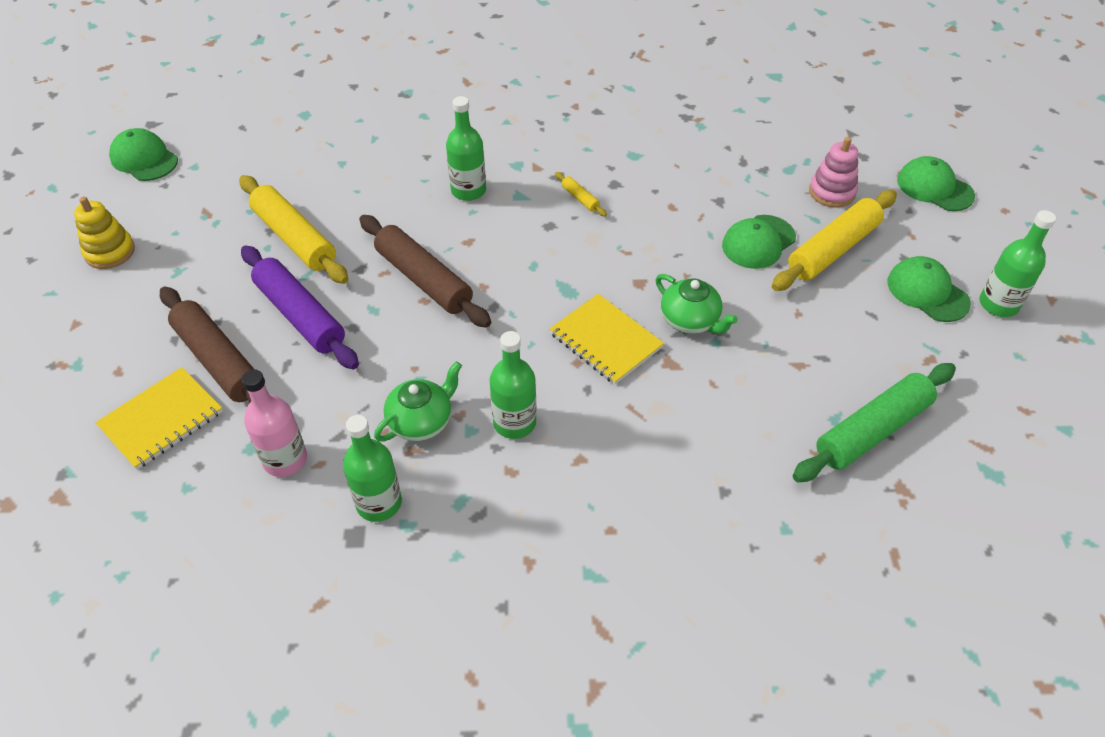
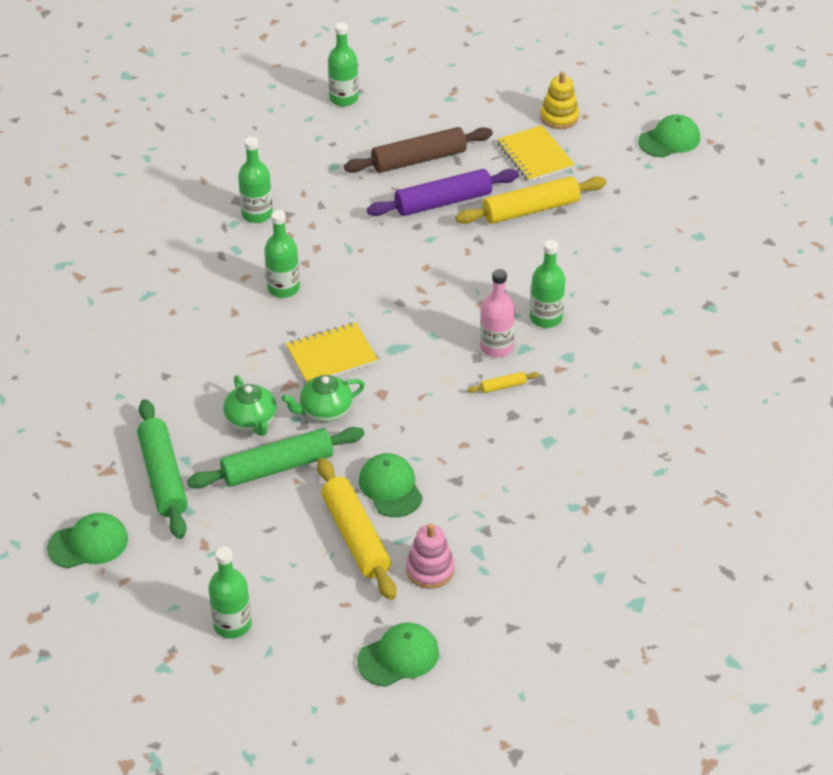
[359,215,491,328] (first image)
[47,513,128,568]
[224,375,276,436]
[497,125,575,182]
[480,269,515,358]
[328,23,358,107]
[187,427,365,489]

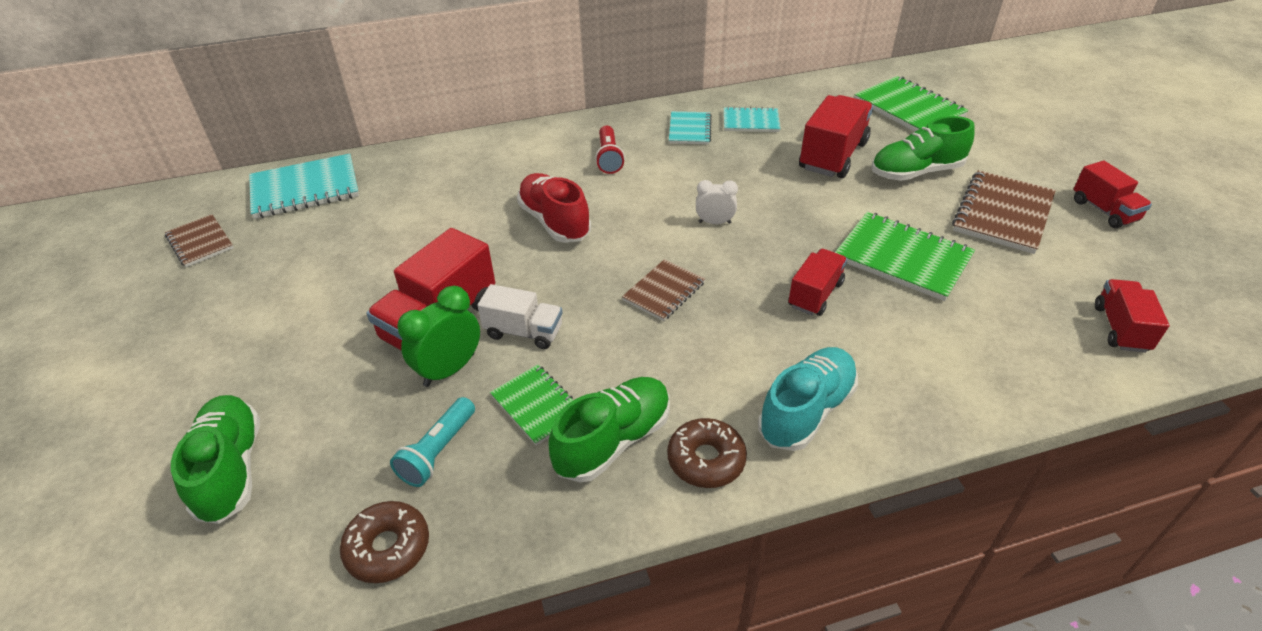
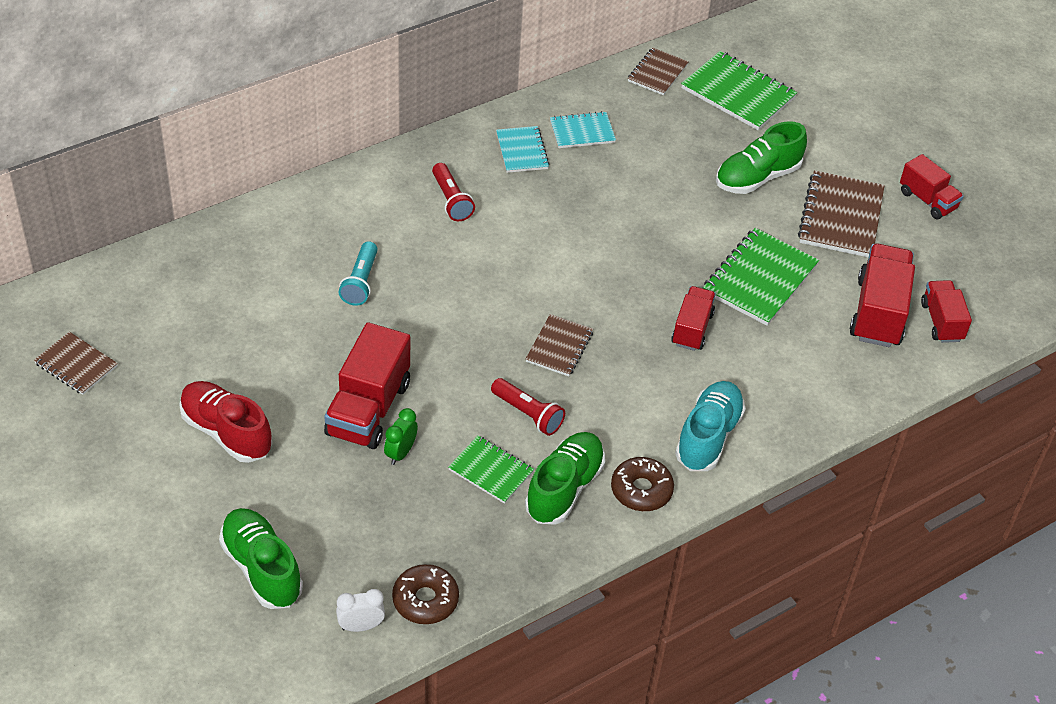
[850,244,915,347]
[249,153,359,219] (first image)
[179,381,272,463]
[336,589,385,632]
[703,228,819,326]
[477,284,563,349] (first image)
[384,408,418,465]
[339,241,378,306]
[628,48,689,95]
[491,378,565,436]

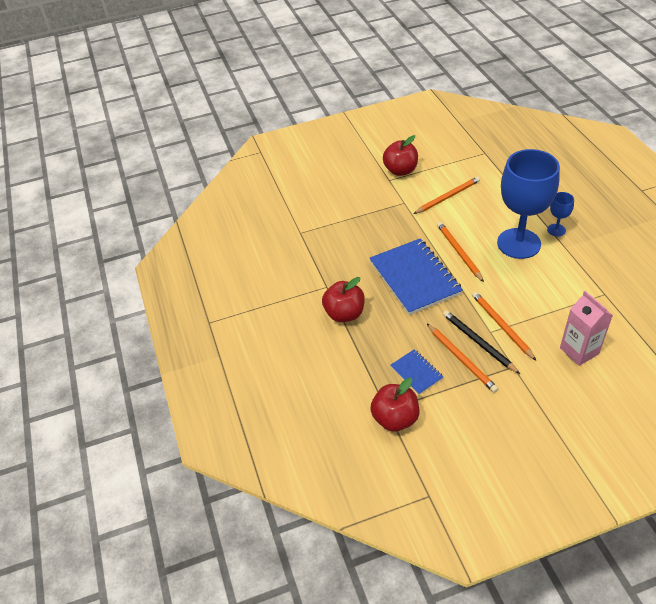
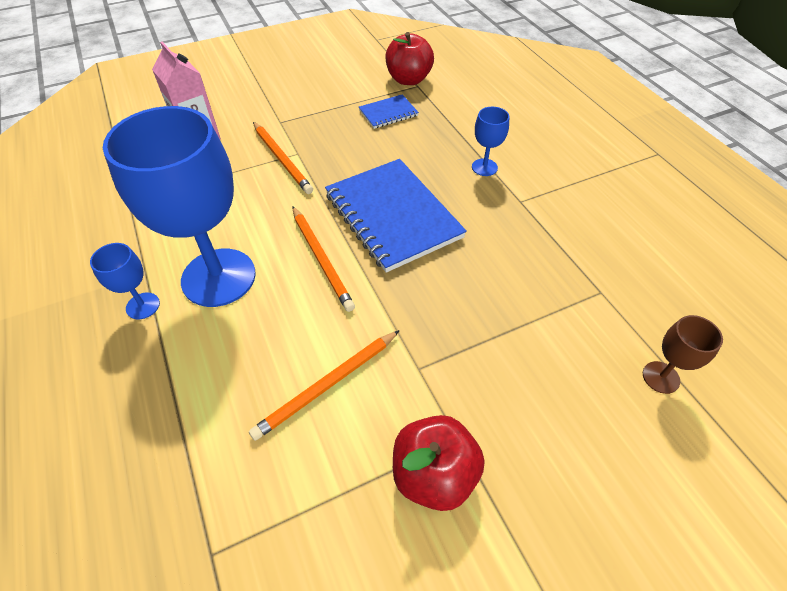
[472,107,509,176]
[443,310,520,374] (first image)
[427,324,498,393] (first image)
[359,94,419,129]
[643,315,723,394]

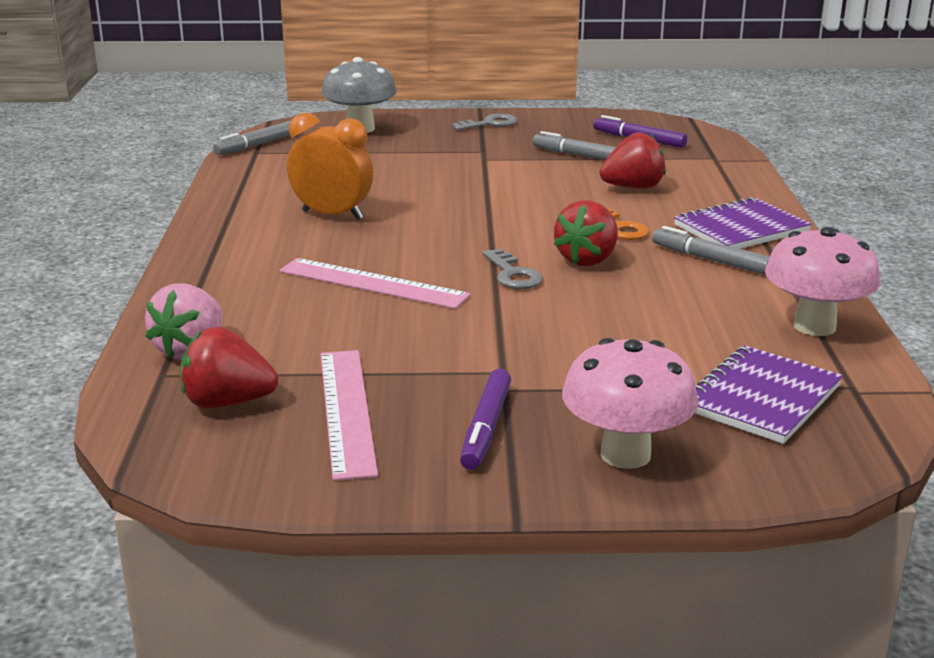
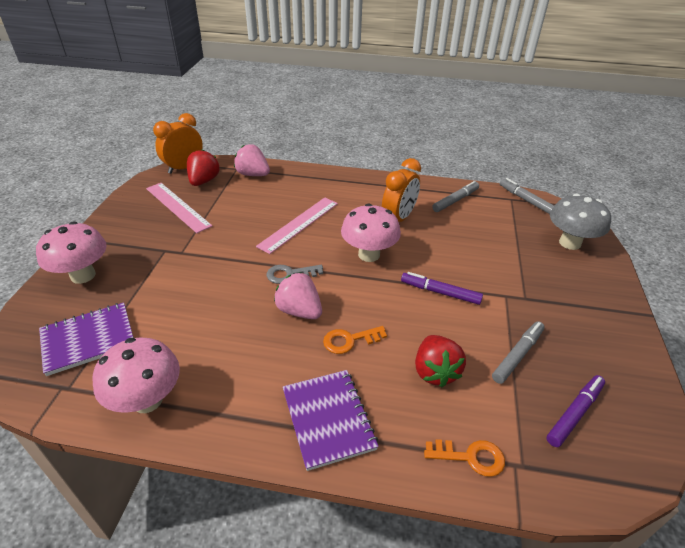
[452,114,517,131] (first image)
[274,272,322,319]
[432,181,479,212]
[39,302,133,376]
[146,183,212,233]
[401,272,483,305]
[153,113,203,174]
[341,203,401,262]
[424,439,505,477]

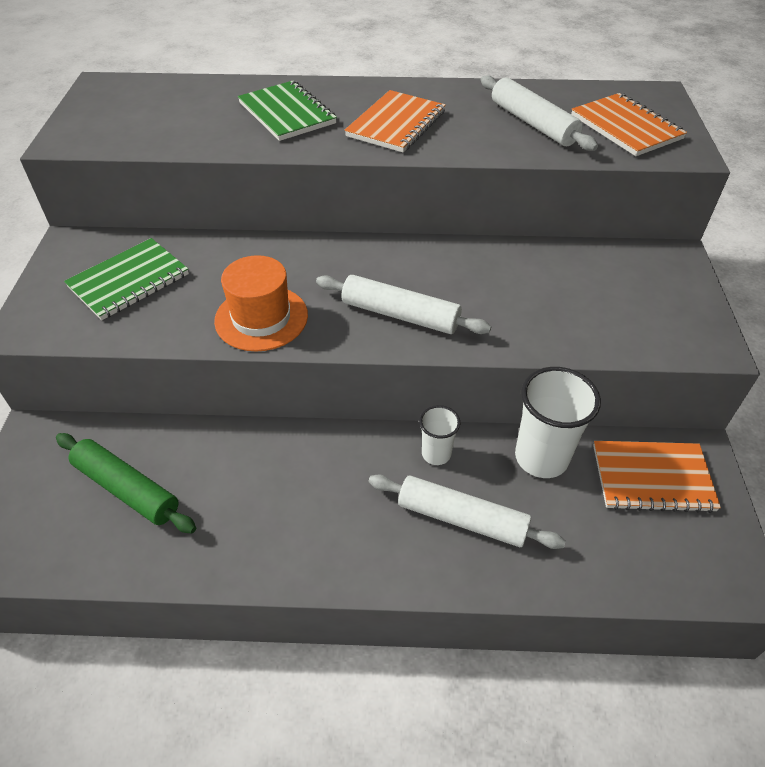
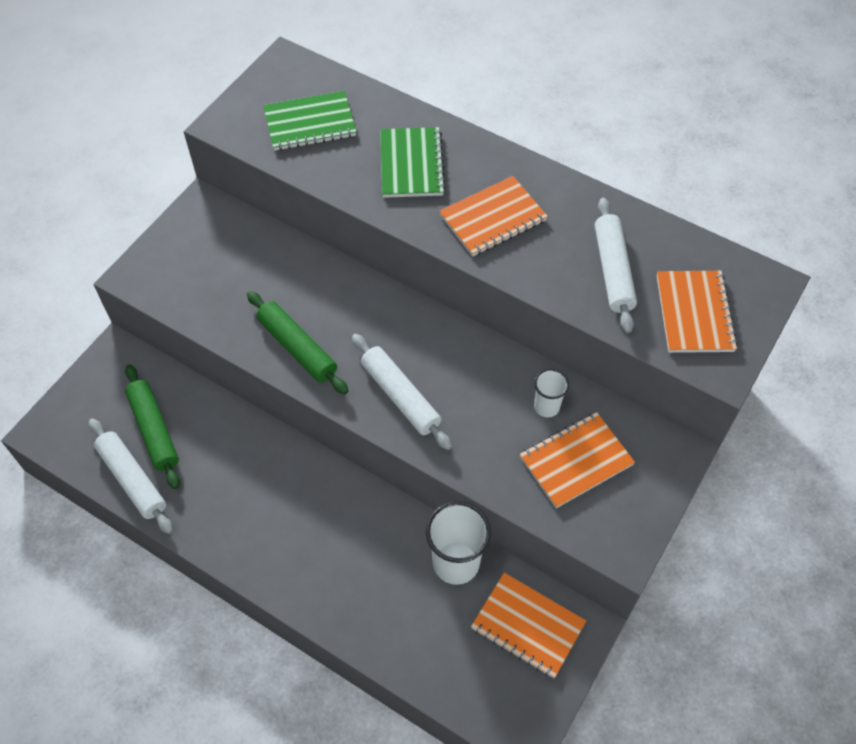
[263,91,356,151]
[247,291,349,394]
[534,369,569,418]
[89,418,173,534]
[520,412,635,508]

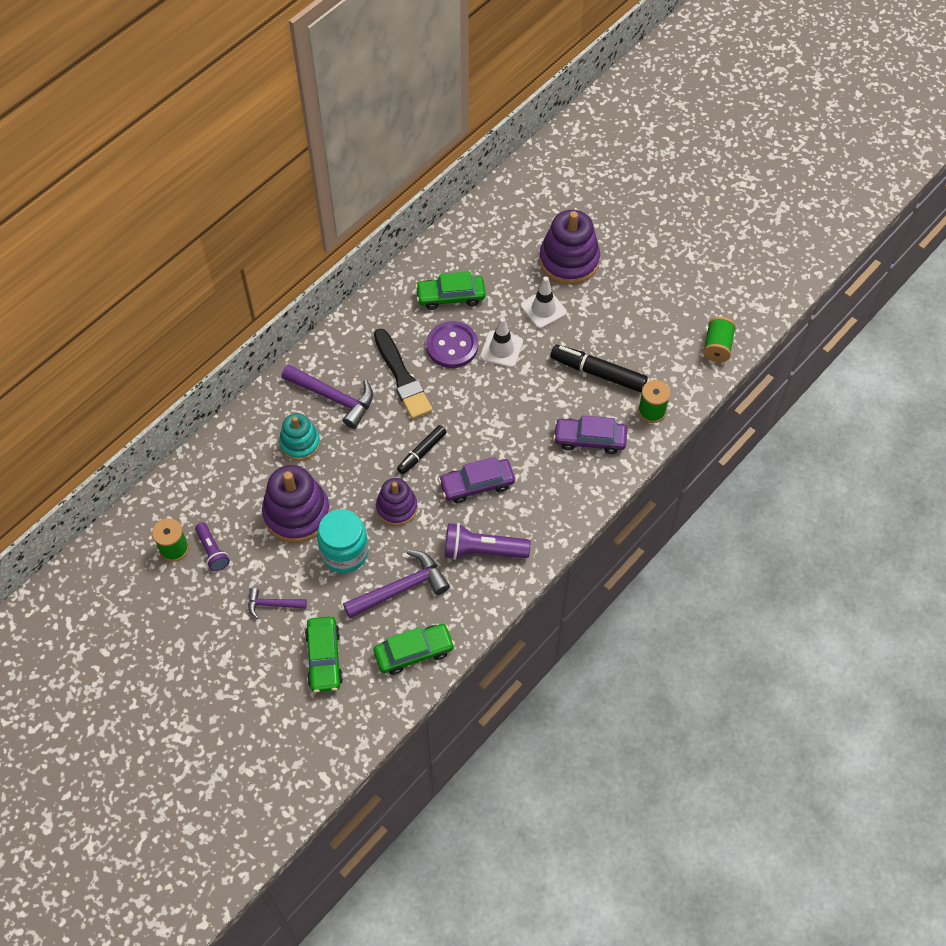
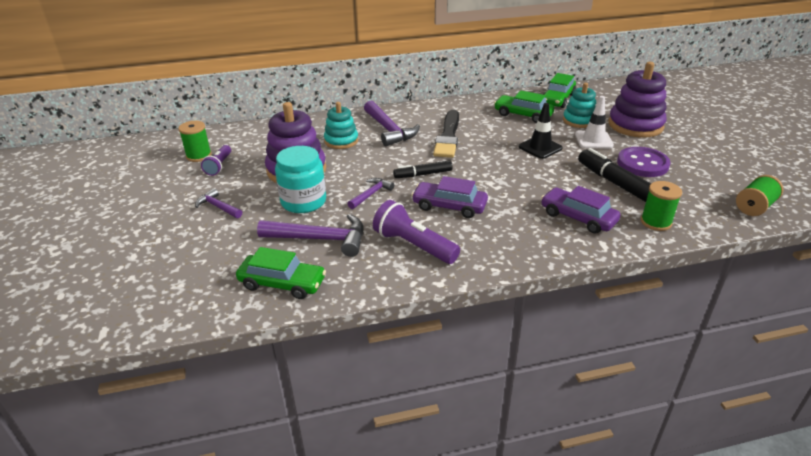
[519,103,563,159]
[617,147,671,177]
[348,178,394,209]
[543,73,576,108]
[563,83,596,128]

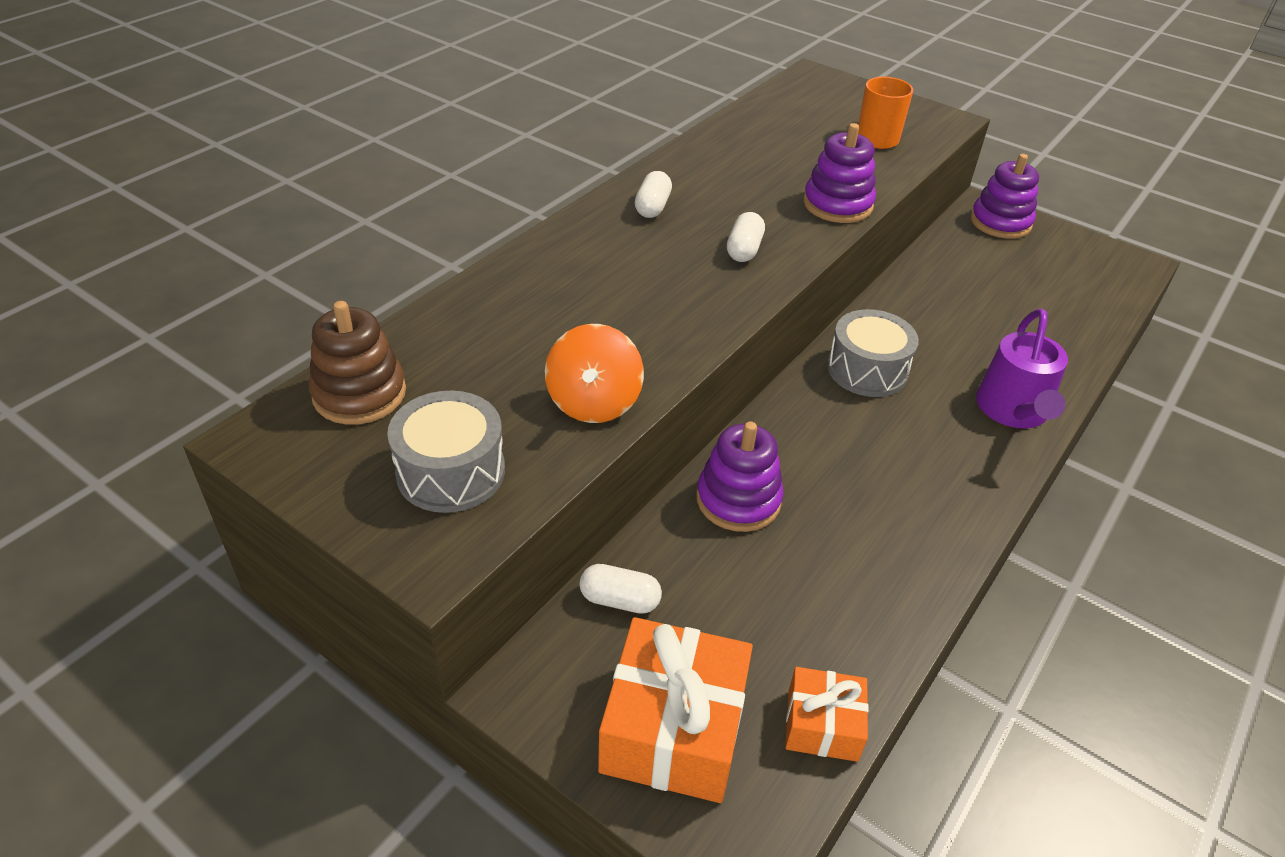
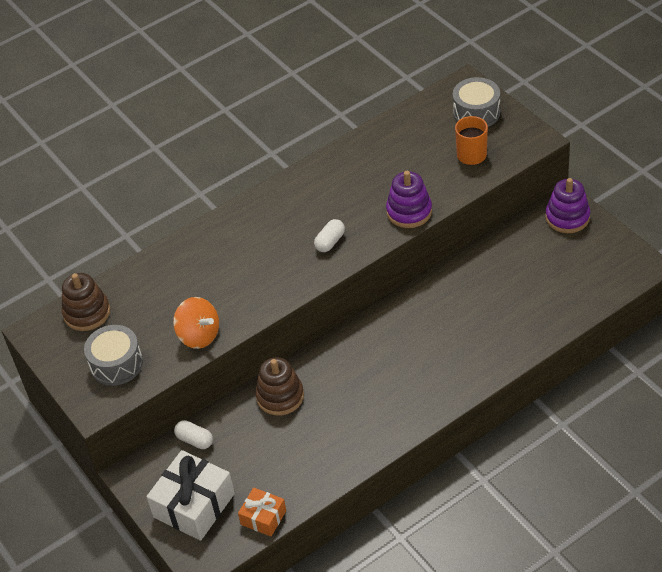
[635,171,672,218] (first image)
[976,308,1068,429] (first image)
[453,77,500,127]
[173,297,219,349]
[255,357,304,416]
[146,450,235,541]

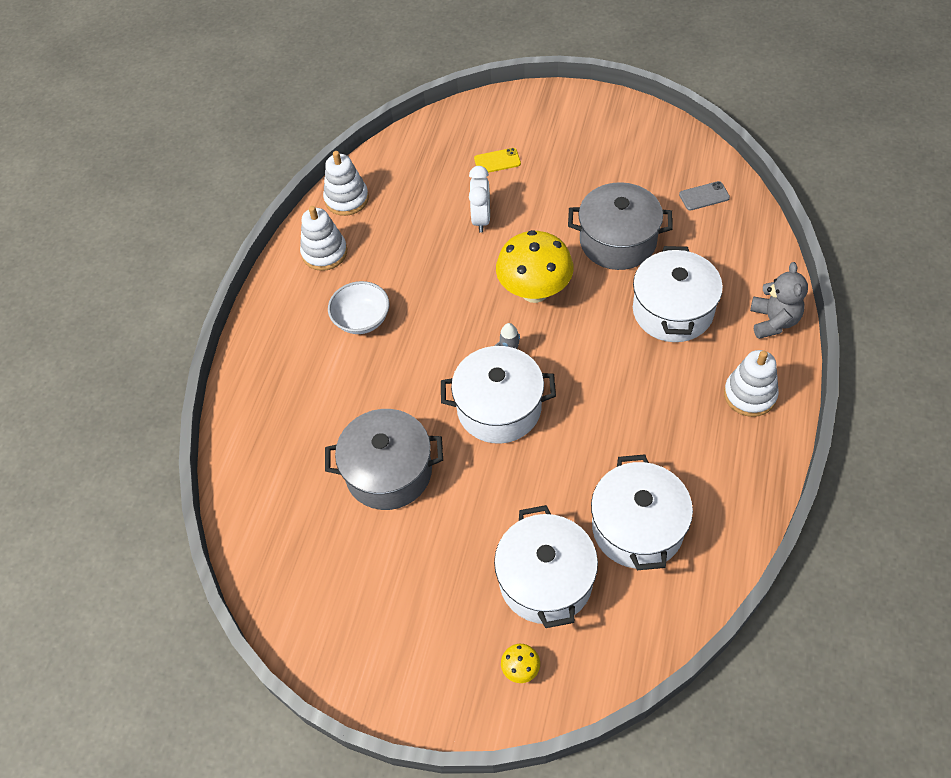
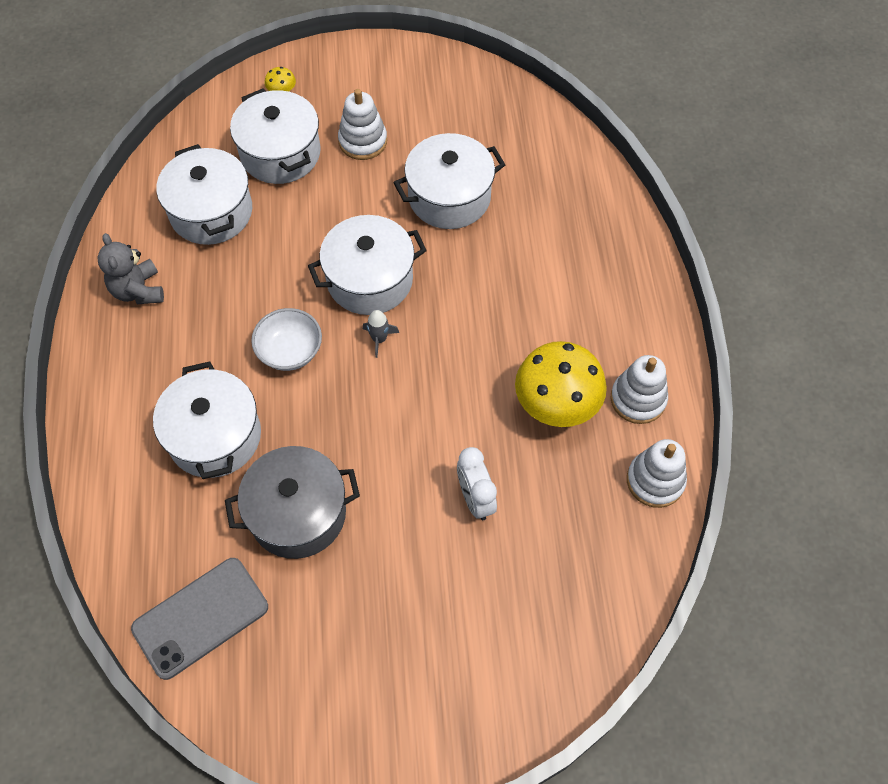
[474,148,521,173] (first image)
[131,558,268,680]
[515,341,607,427]
[98,233,164,304]
[251,308,322,371]
[338,89,387,160]
[394,133,505,229]

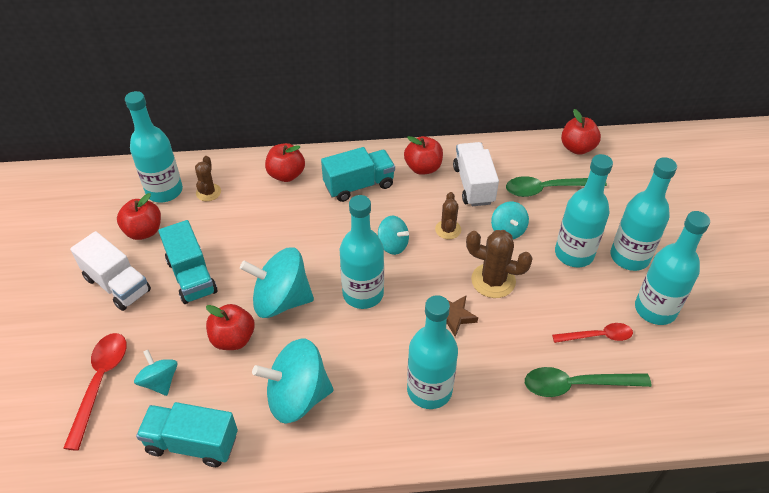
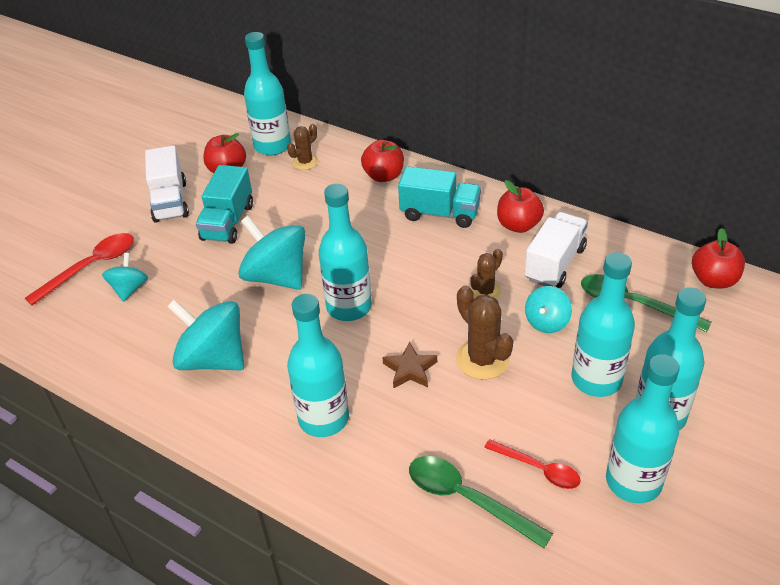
[378,216,409,255] (first image)
[206,304,255,350] (first image)
[136,402,238,467] (first image)

